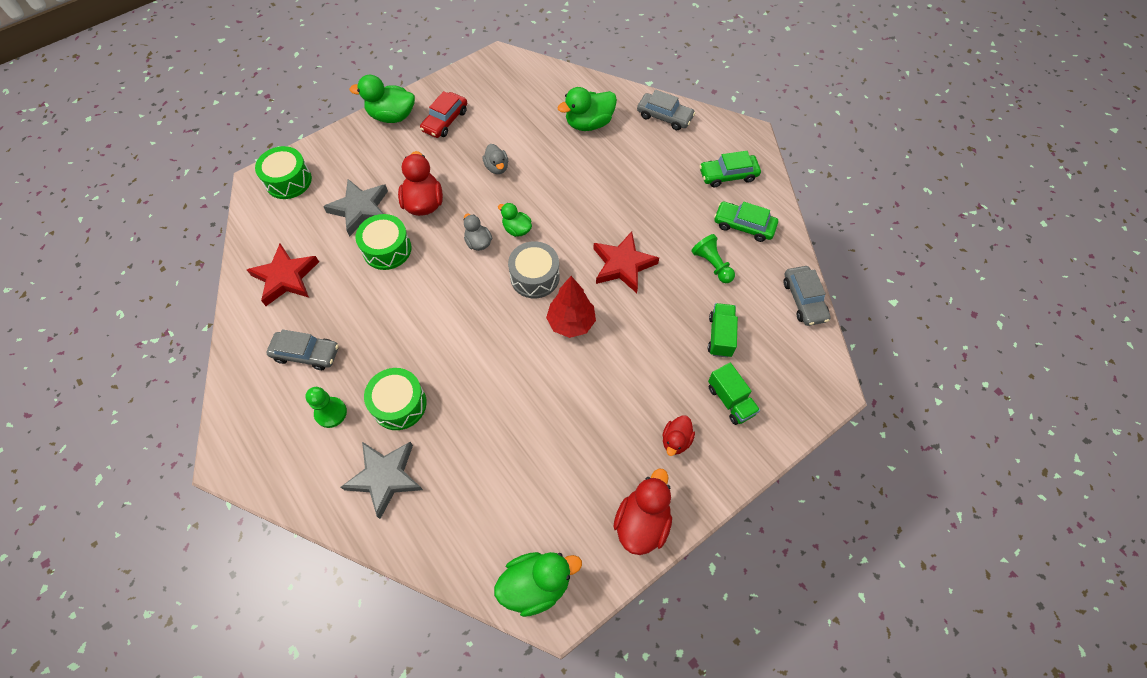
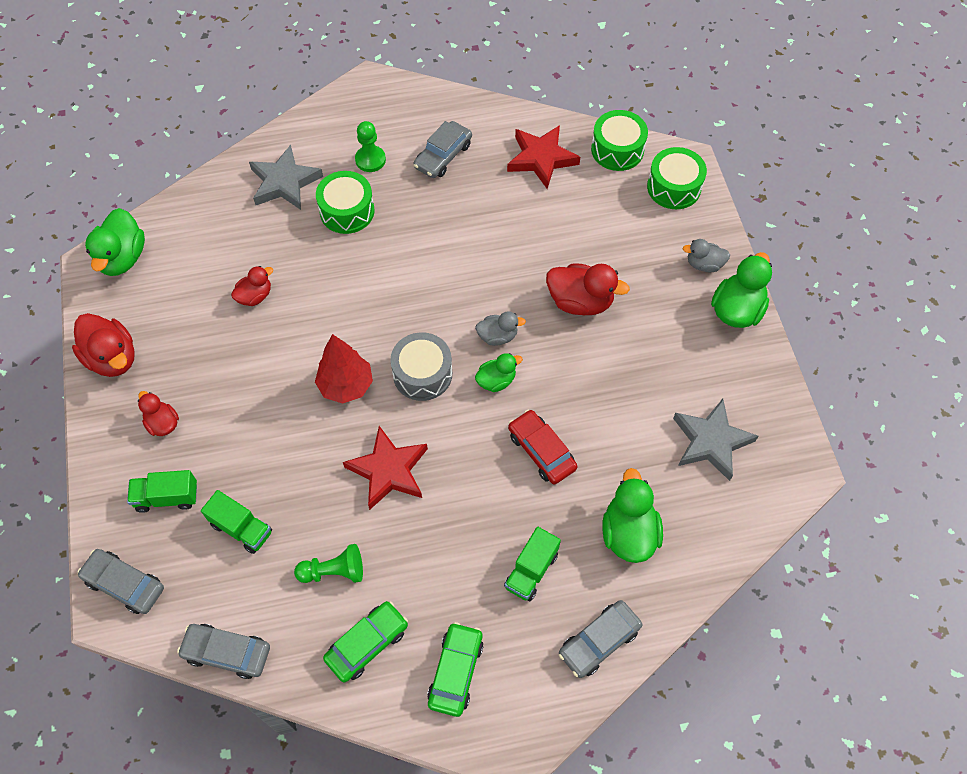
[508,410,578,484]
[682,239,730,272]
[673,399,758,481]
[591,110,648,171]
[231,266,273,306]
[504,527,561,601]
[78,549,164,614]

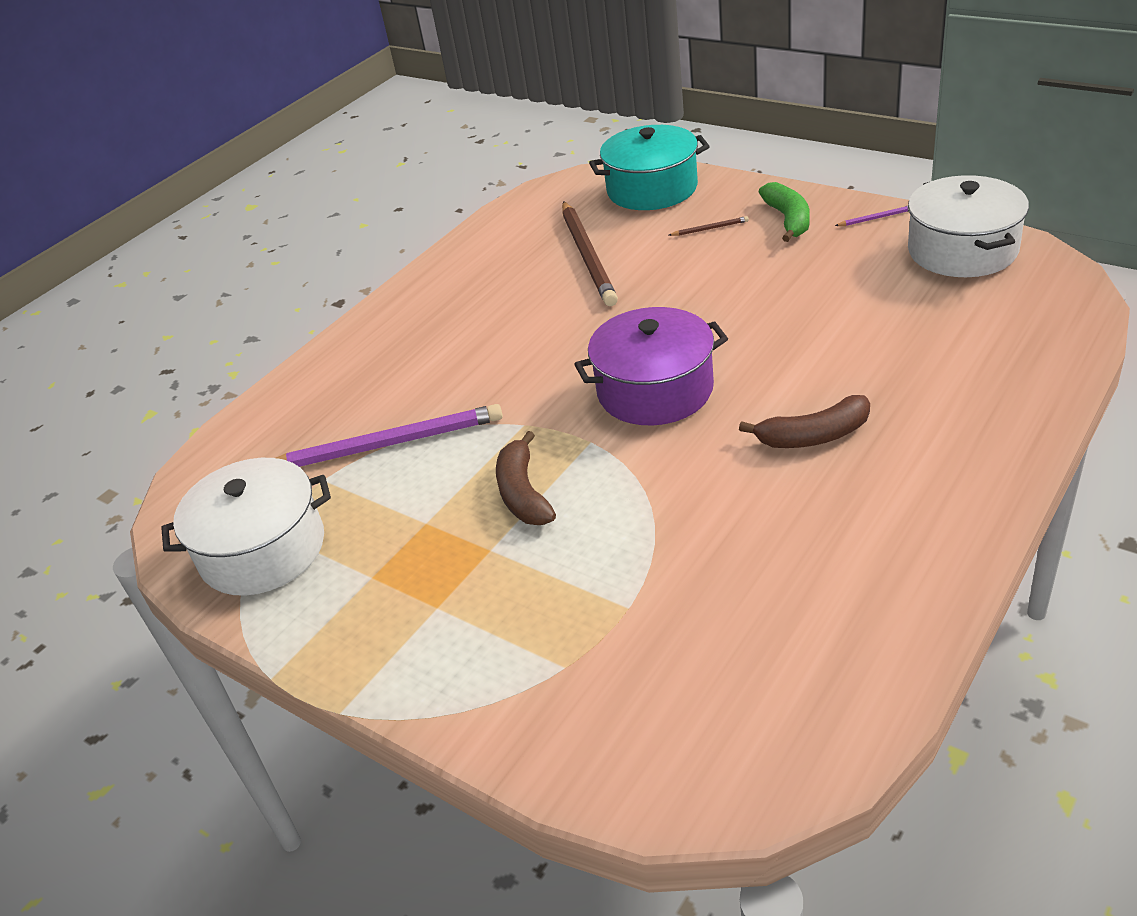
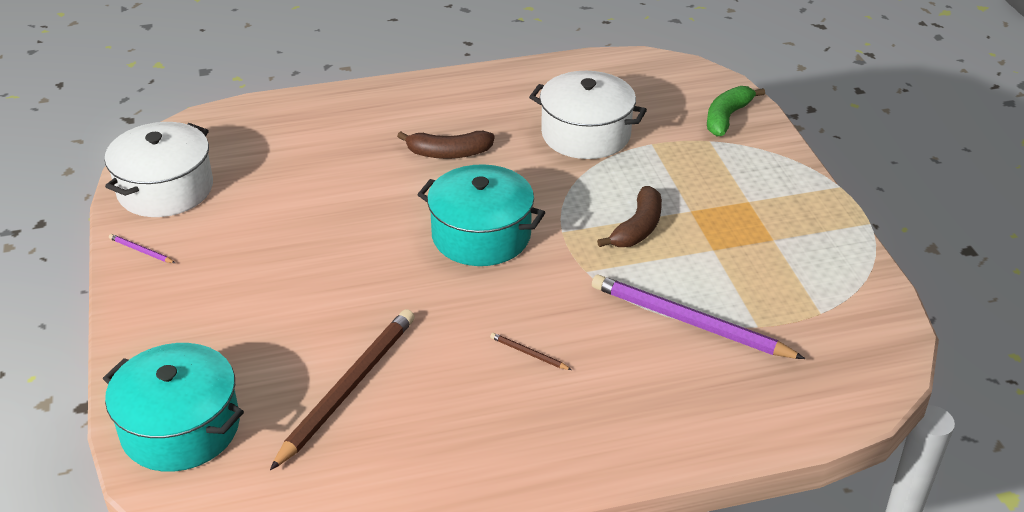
[707,86,765,136]
[490,333,572,370]
[417,164,545,266]
[397,131,495,159]
[529,71,647,159]

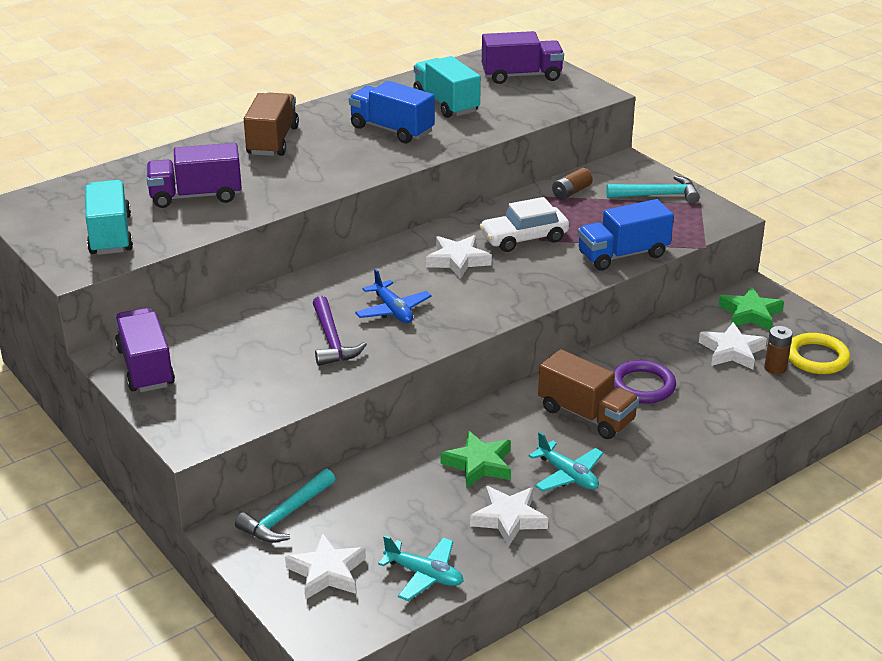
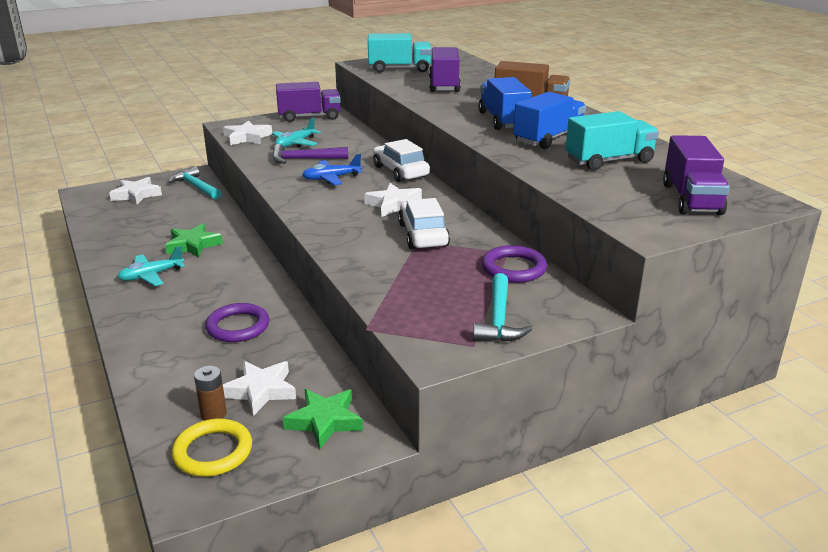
[482,245,547,283]
[478,77,532,130]
[538,349,639,439] (first image)
[223,120,272,145]
[272,117,321,148]
[373,139,430,182]

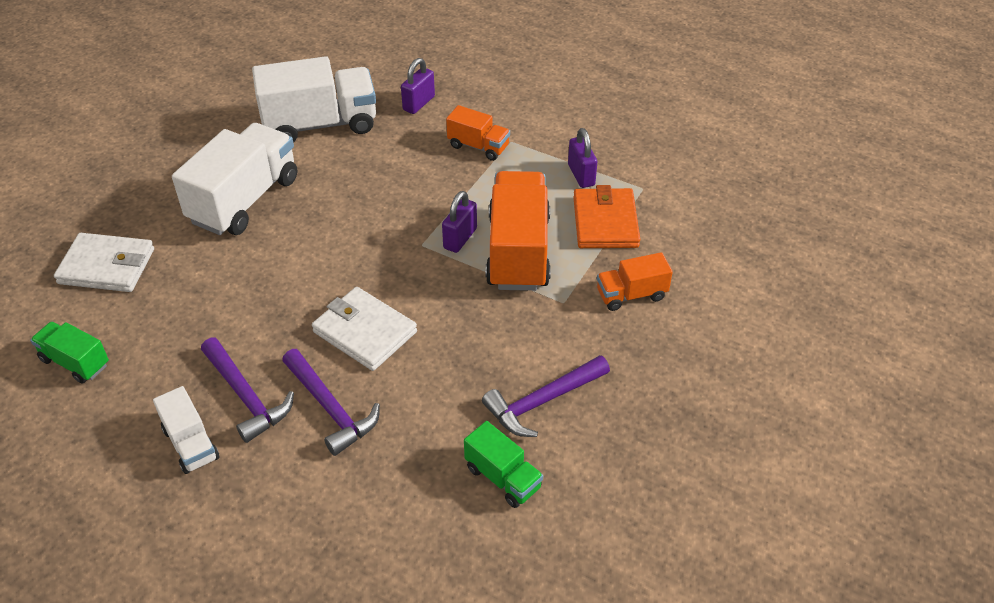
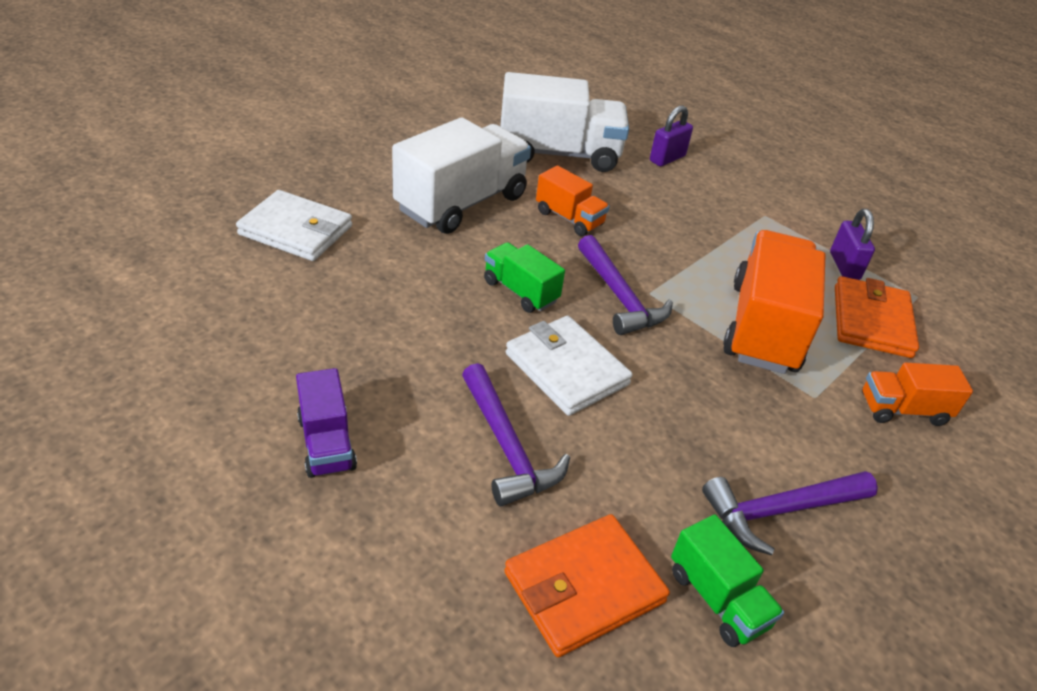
[536,166,610,236]
[442,191,477,253] (first image)
[484,242,565,313]
[578,235,673,335]
[296,368,357,478]
[504,514,670,657]

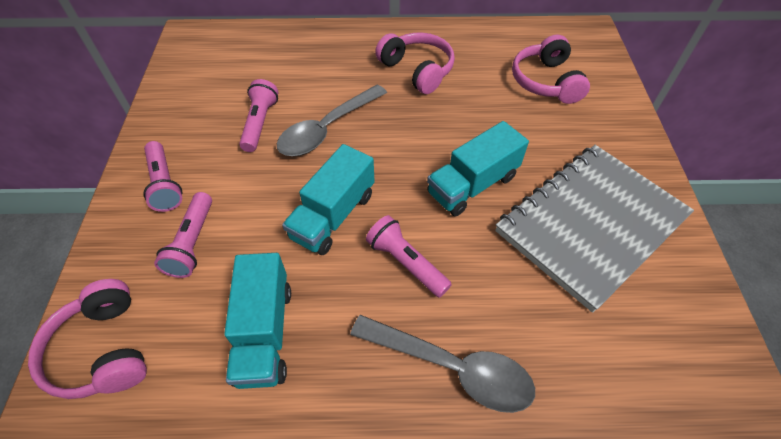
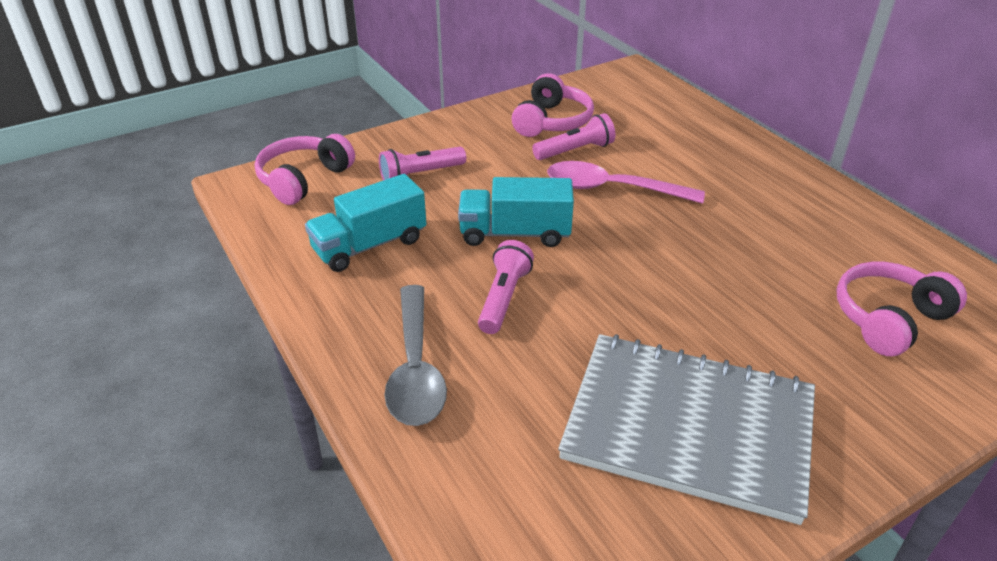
[512,73,594,137]
[547,161,705,204]
[427,121,529,216] (first image)
[143,141,182,212] (first image)

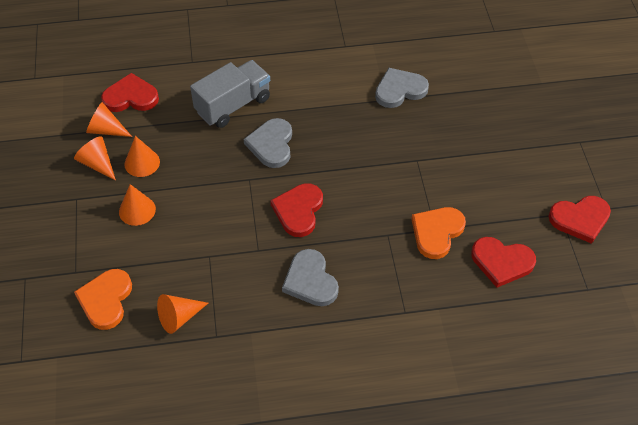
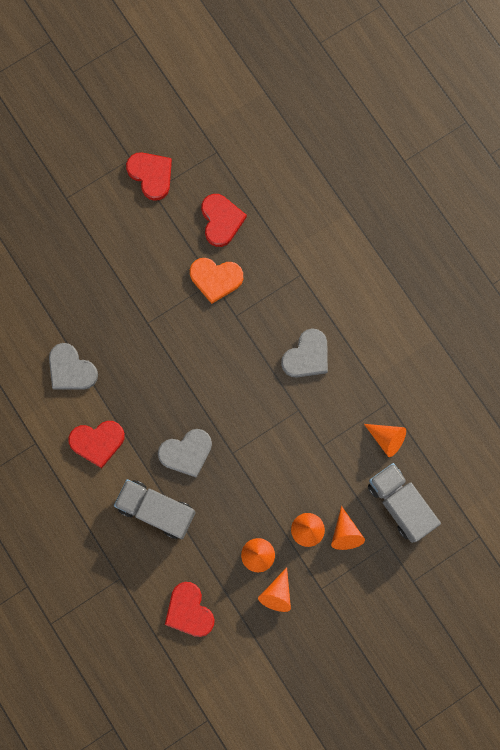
[331,506,365,550]
[68,421,125,468]
[368,463,441,543]

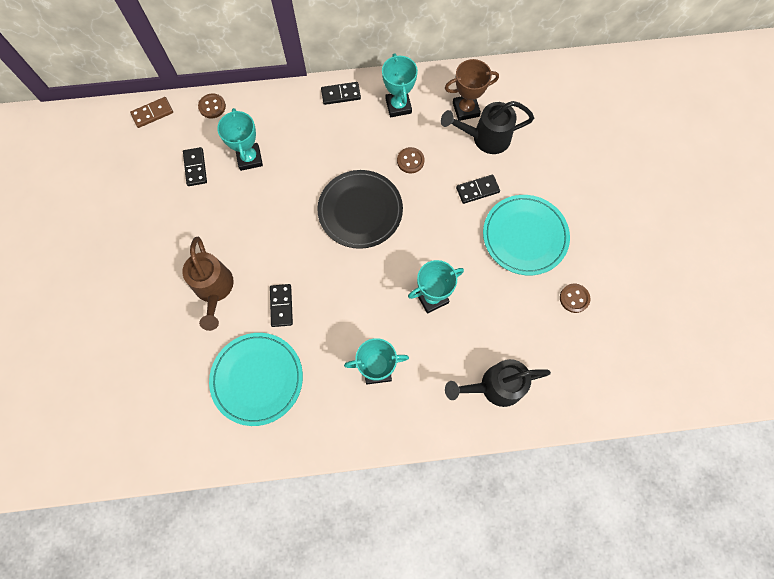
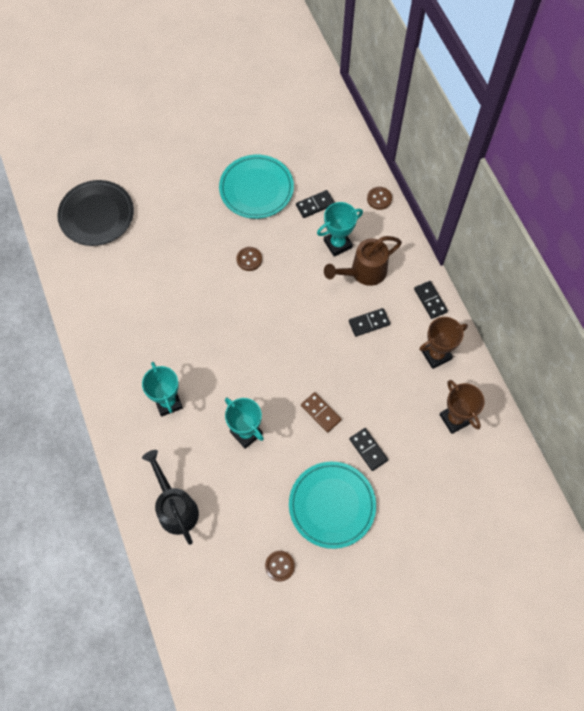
[419,317,468,369]
[301,392,341,433]
[441,101,534,154] (first image)
[237,247,262,271]
[57,180,134,246]
[324,236,402,286]
[349,308,390,337]
[219,155,294,219]

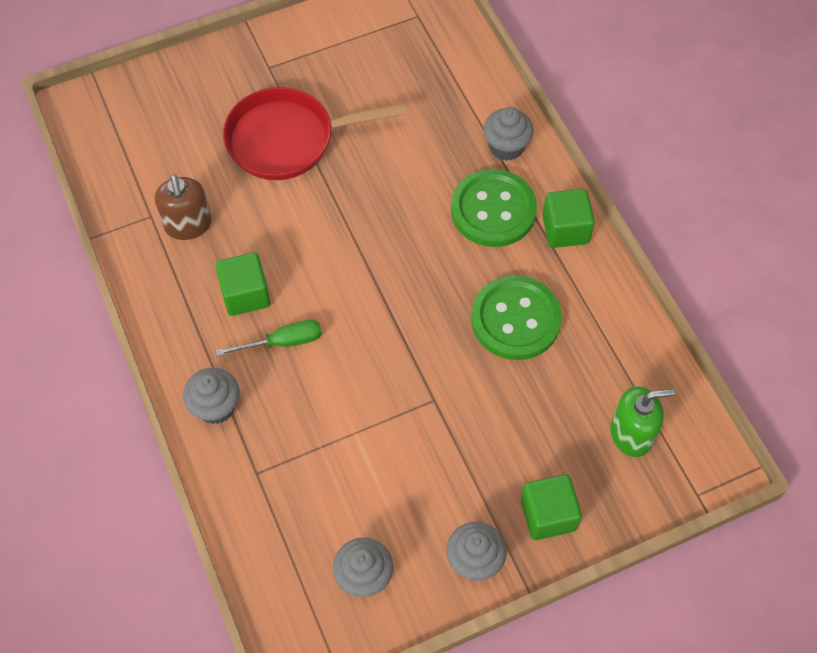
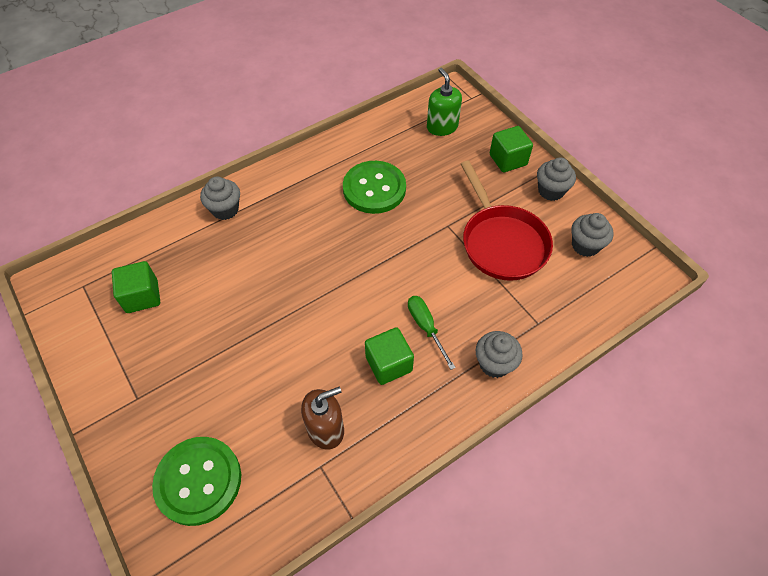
[461,161,553,281]
[152,437,241,526]
[112,261,160,313]

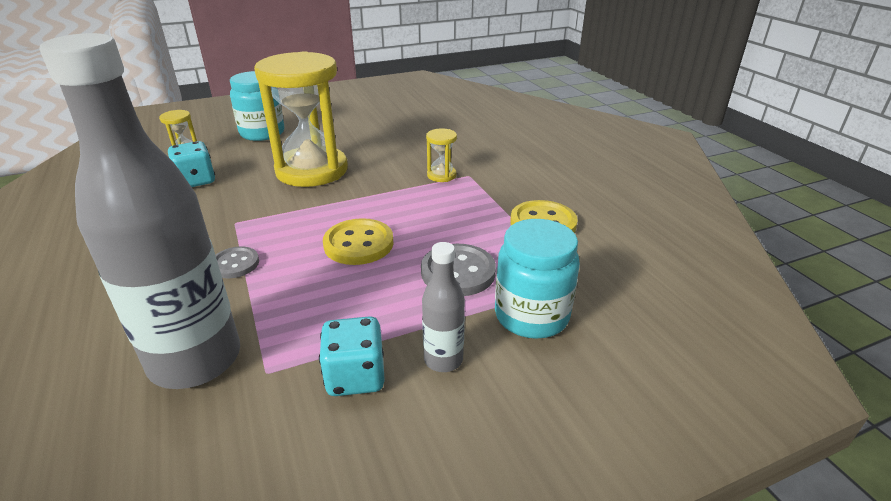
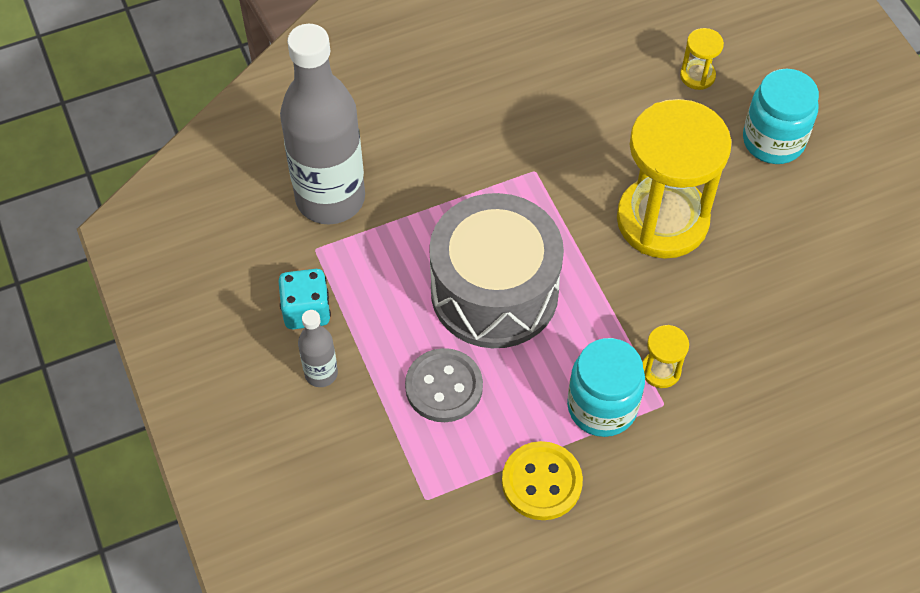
[168,141,215,187] (first image)
[429,193,564,348]
[567,338,645,437]
[216,246,259,278] (first image)

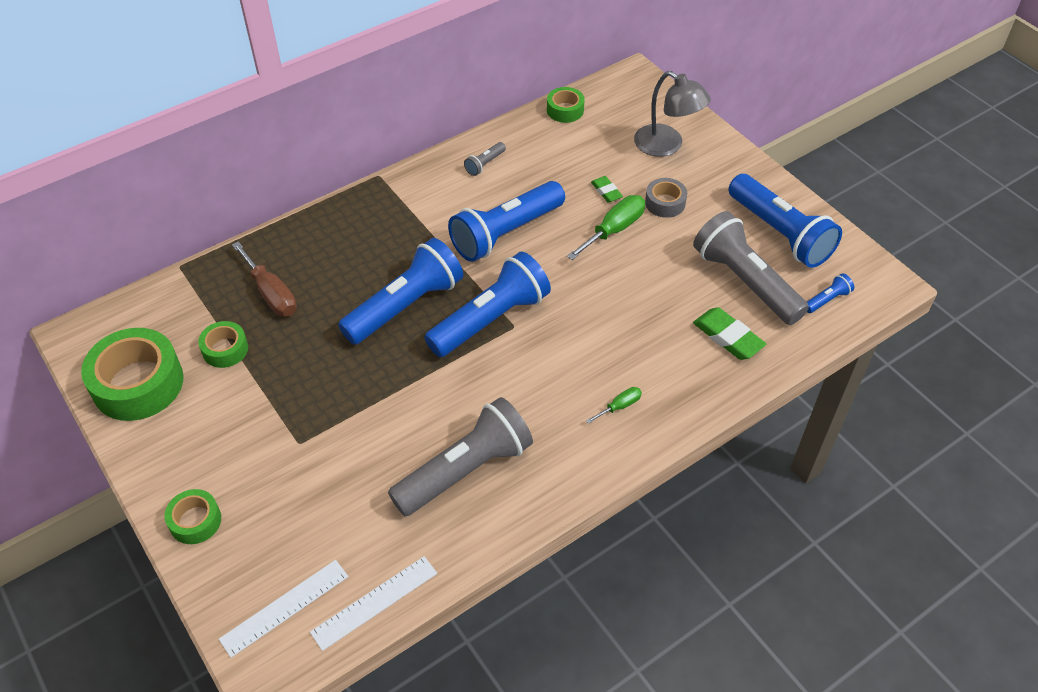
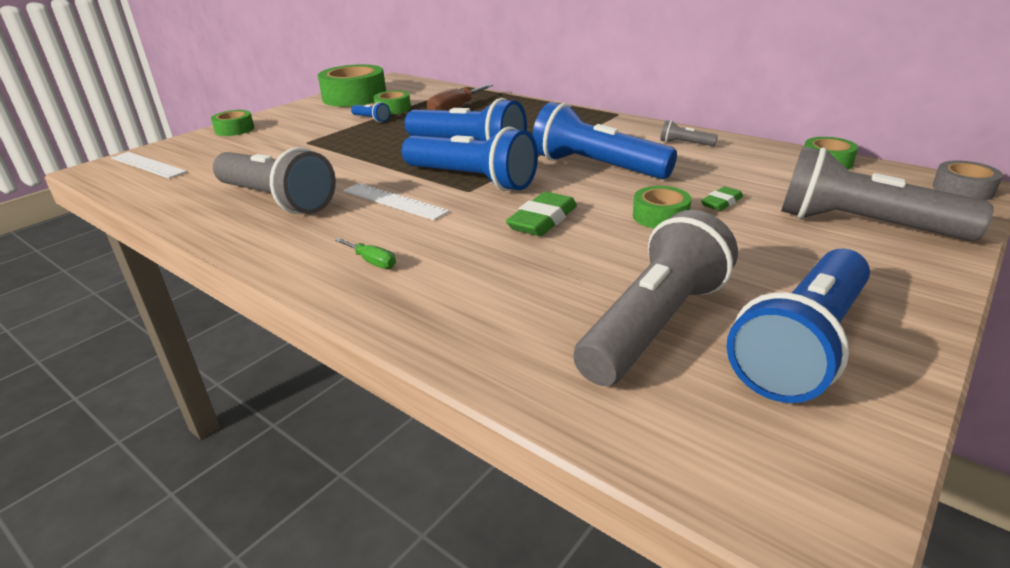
[781,146,994,241]
[933,161,1003,200]
[633,186,691,228]
[351,102,390,122]
[506,192,577,236]
[343,183,450,220]

